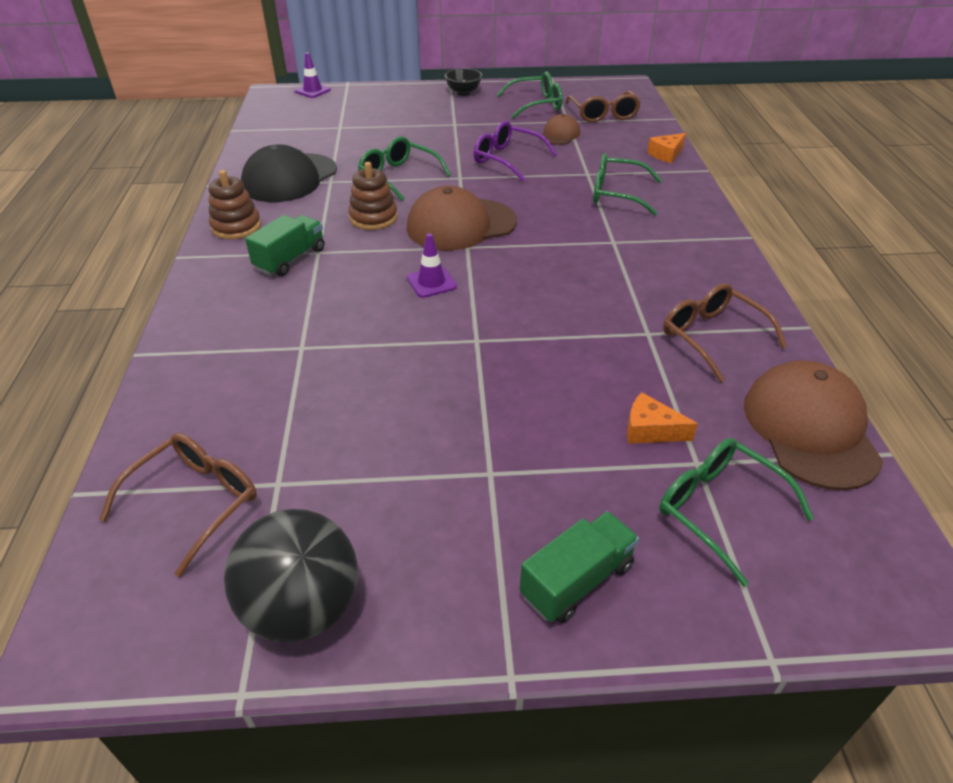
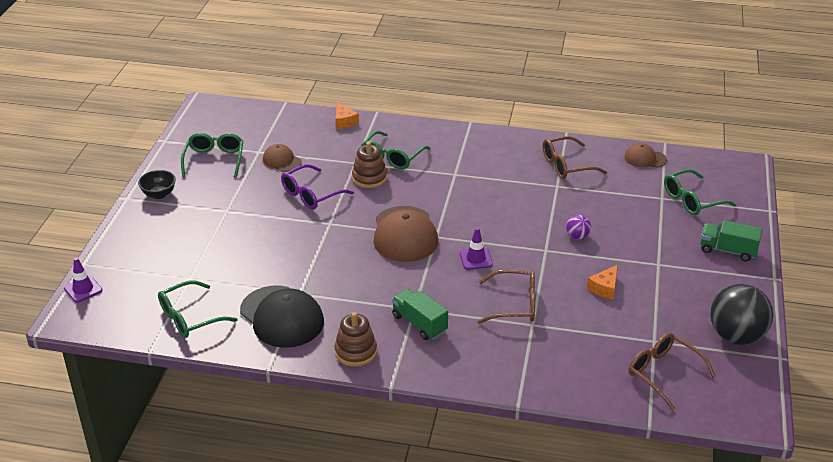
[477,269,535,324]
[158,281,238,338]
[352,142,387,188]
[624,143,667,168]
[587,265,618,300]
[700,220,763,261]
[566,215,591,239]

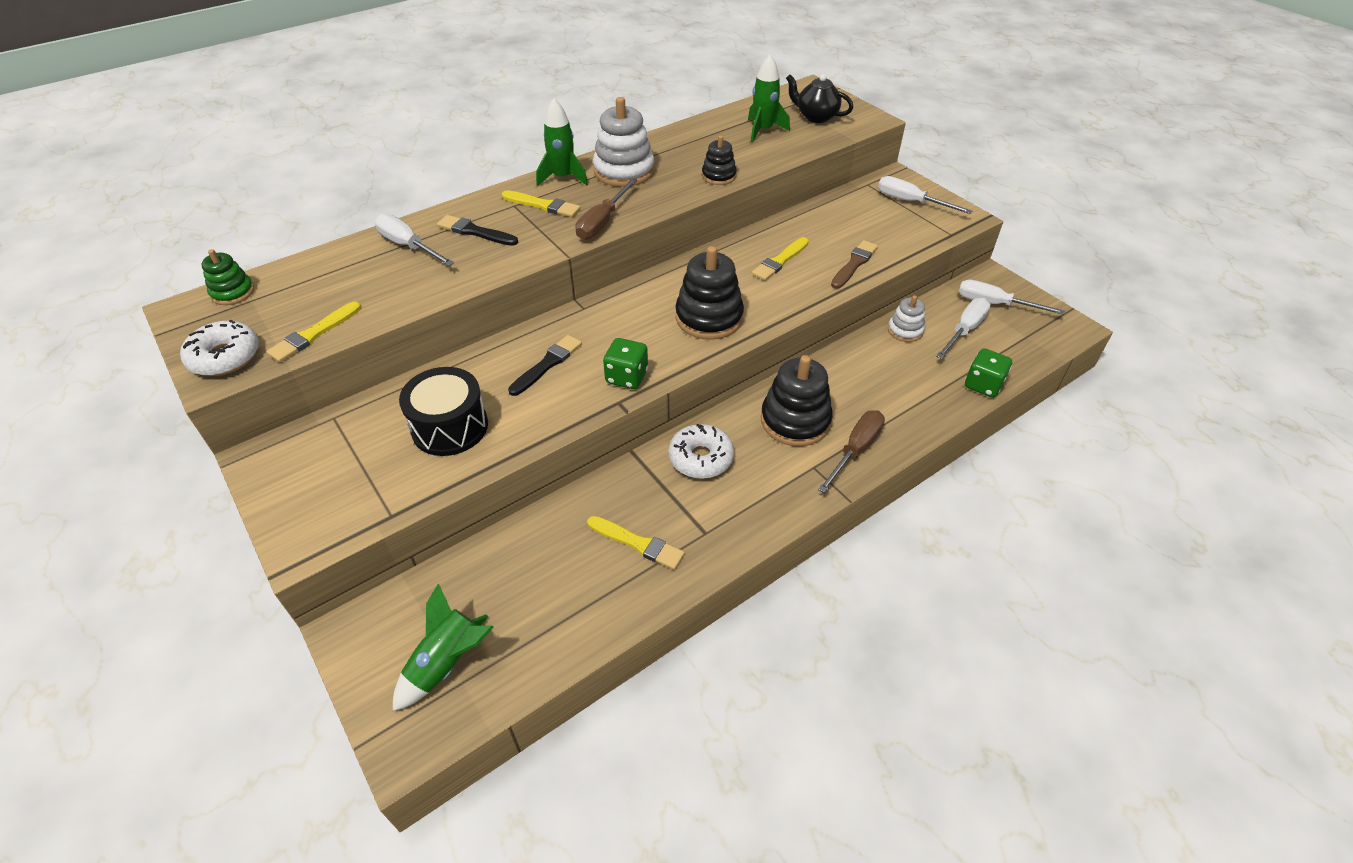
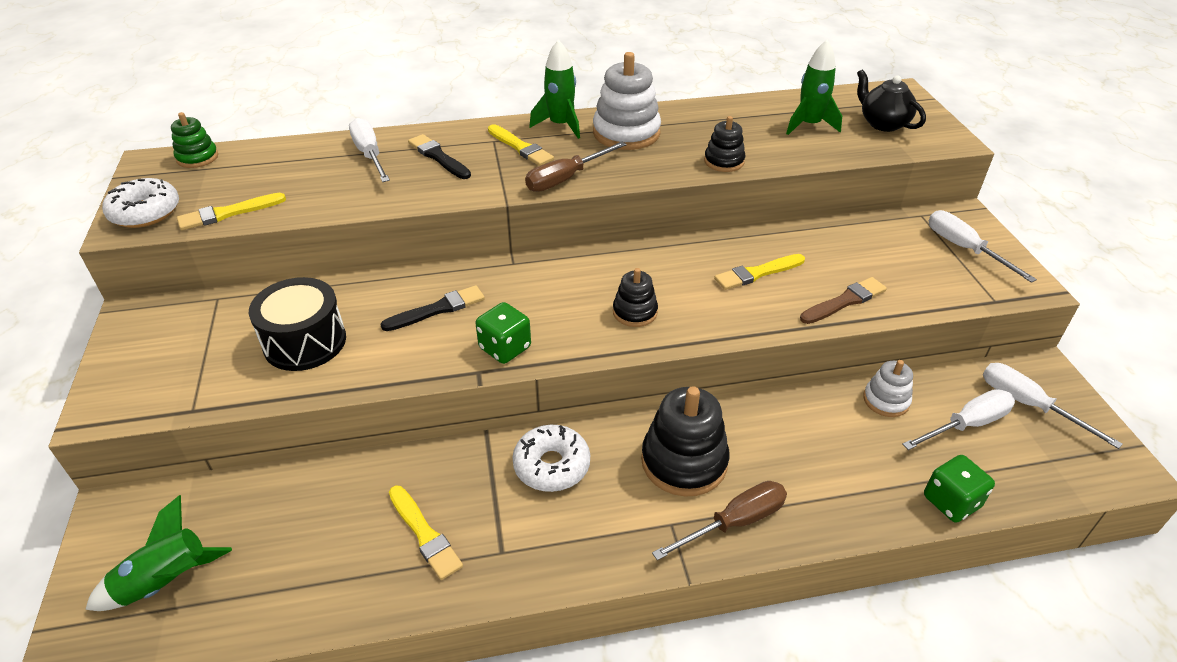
[613,268,658,327]

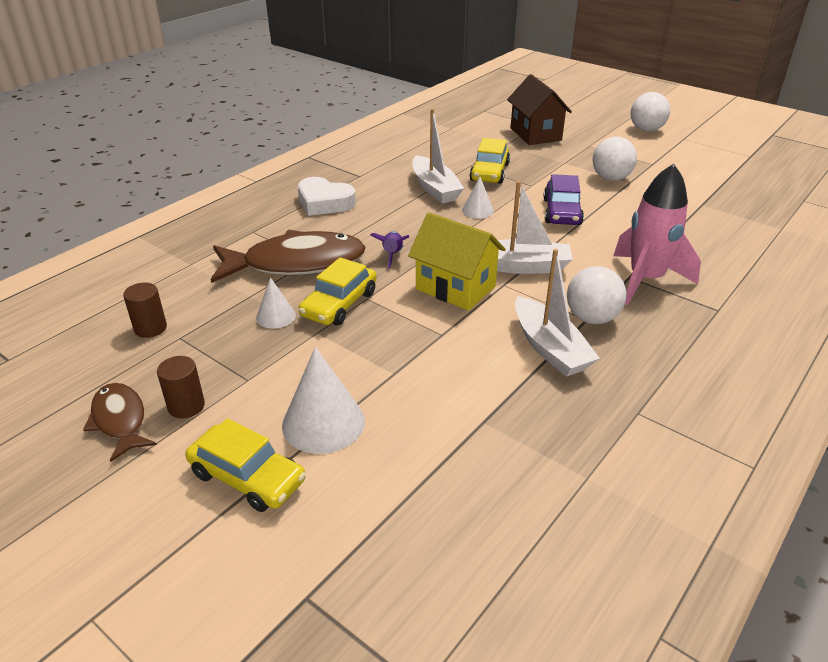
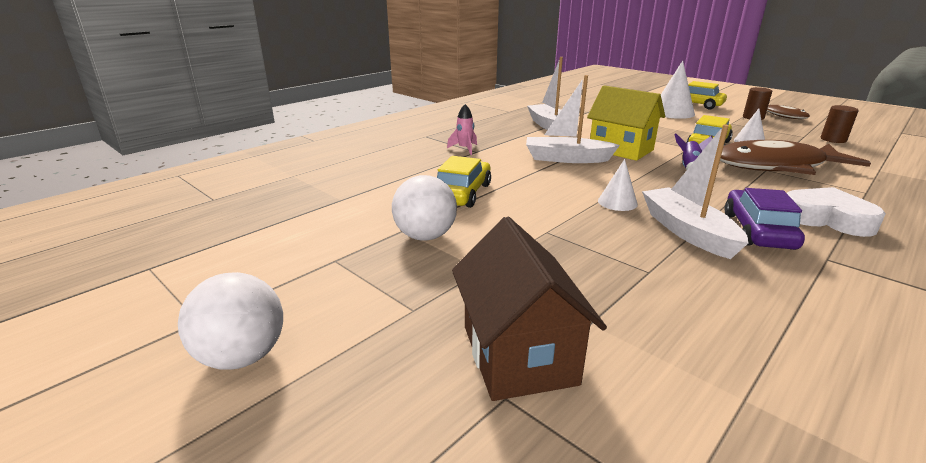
[437,156,491,208]
[447,104,477,155]
[724,188,805,250]
[567,266,626,324] (first image)

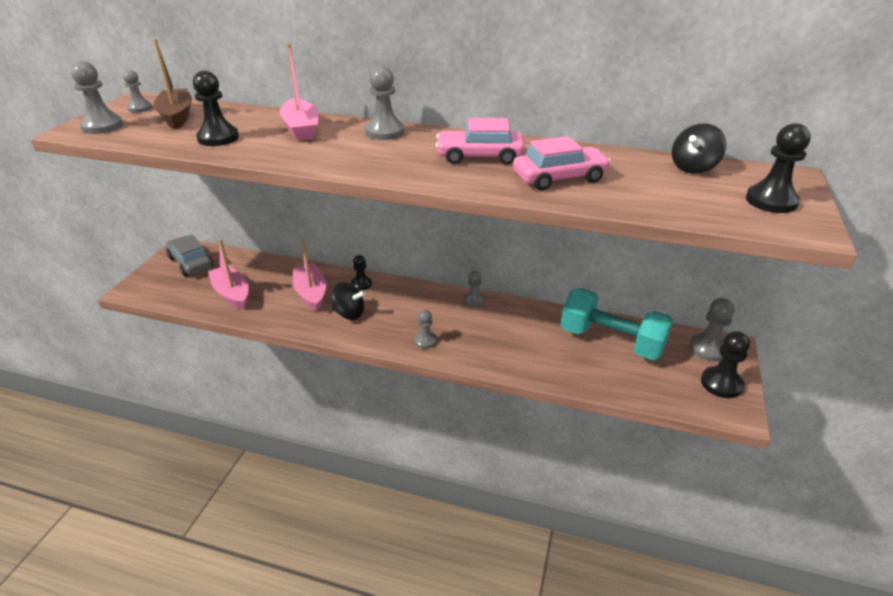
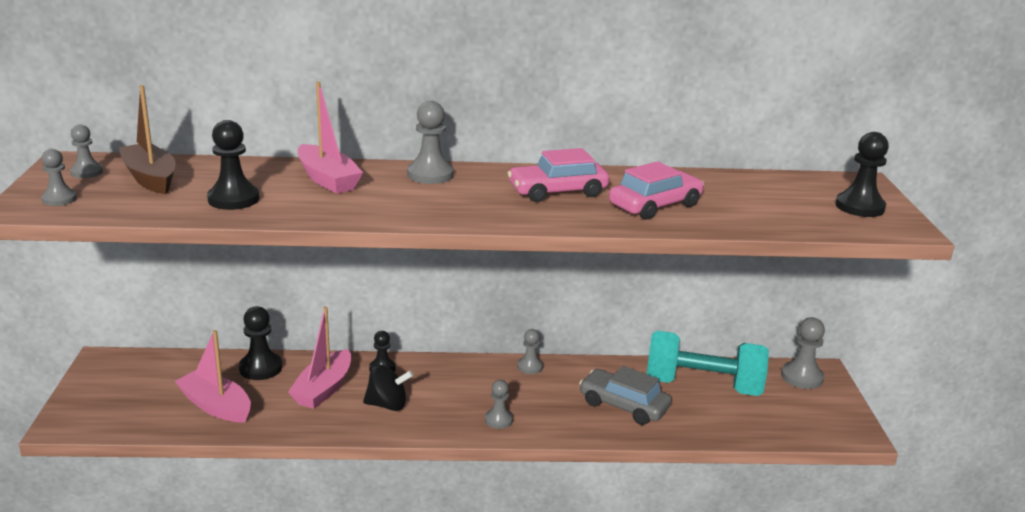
[41,149,77,206]
[672,123,727,174] (first image)
[579,366,672,425]
[288,306,351,409]
[239,306,282,380]

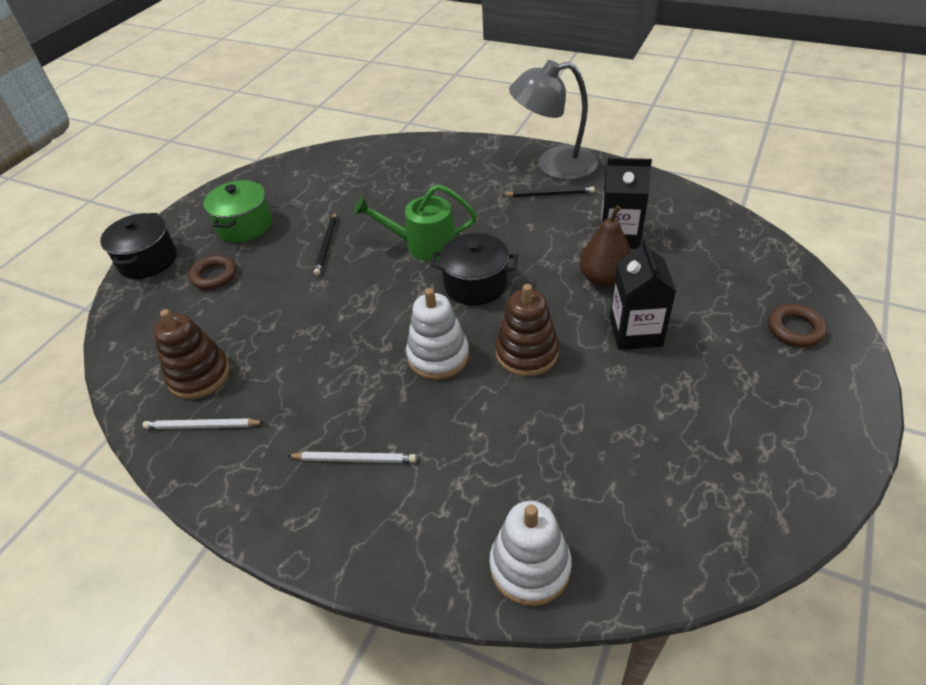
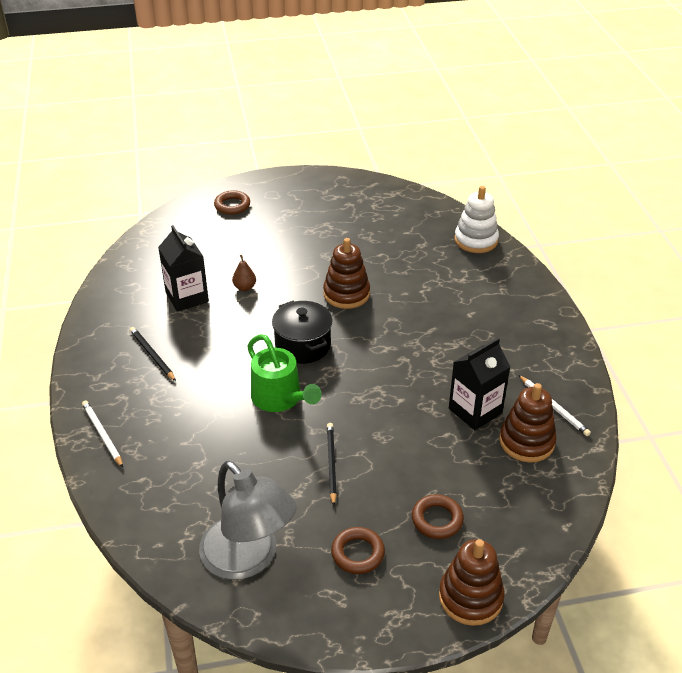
[199,461,297,580]
[331,527,385,574]
[232,255,256,291]
[327,423,337,506]
[439,539,505,626]
[449,338,510,430]
[406,288,469,380] (first image)
[82,400,123,467]

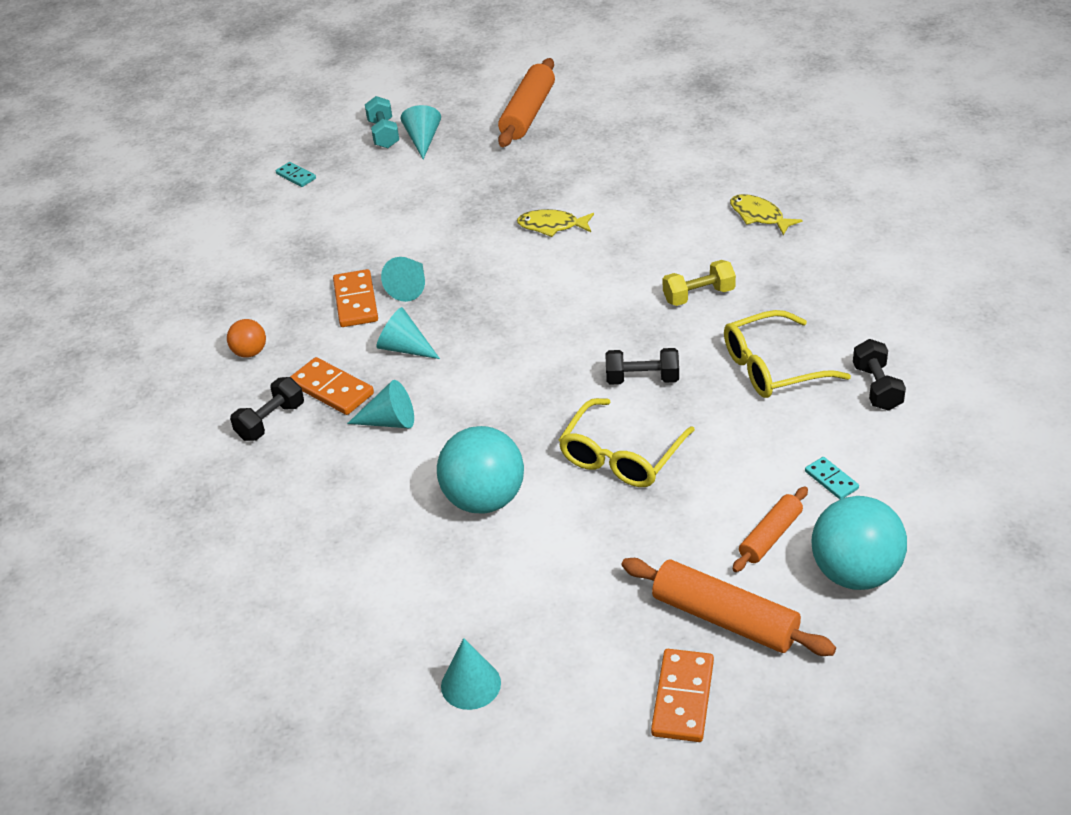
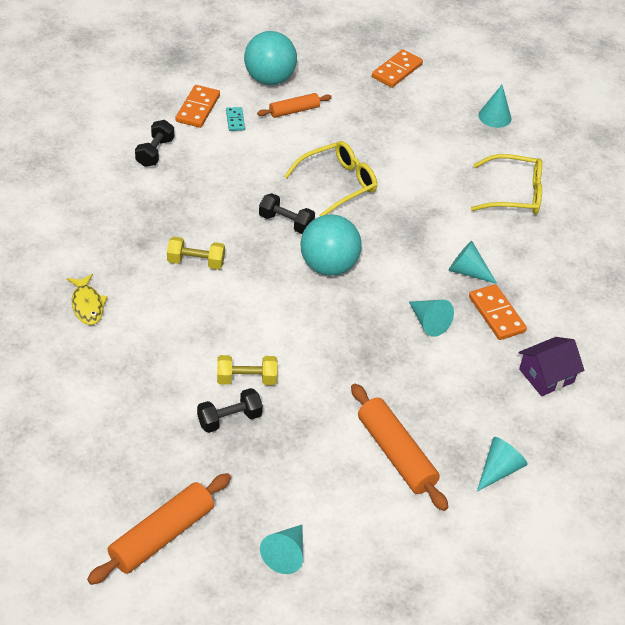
[365,96,399,148] (first image)
[276,162,316,187] (first image)
[217,355,277,385]
[477,437,528,492]
[176,85,220,128]
[471,154,542,214]
[518,337,584,396]
[197,388,263,433]
[300,214,362,276]
[351,384,448,511]

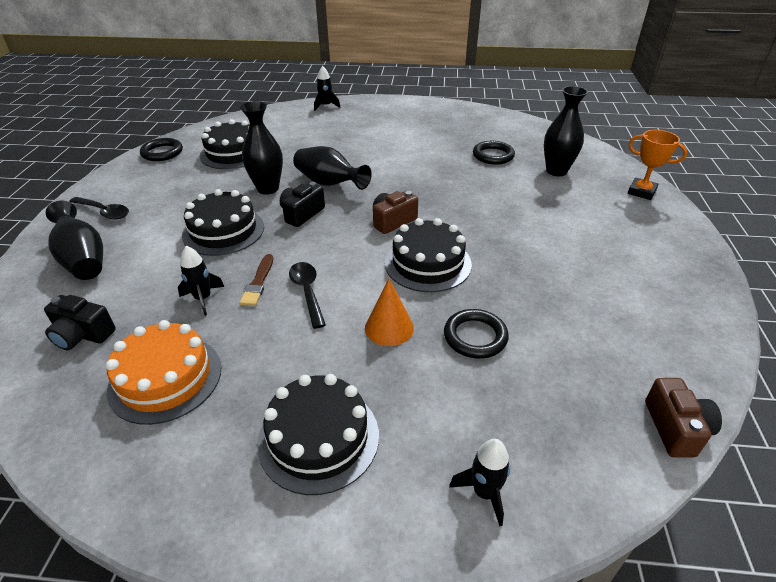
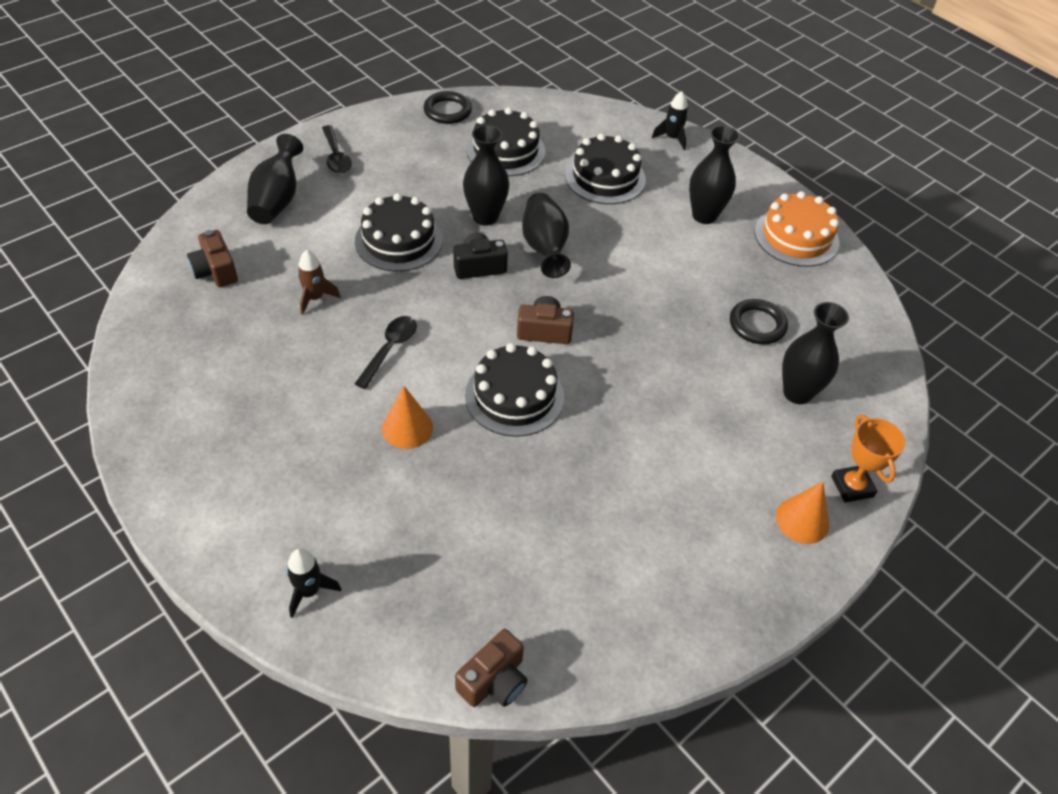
[297,250,341,315]
[239,254,273,306] (first image)
[187,230,238,287]
[444,309,509,358] (first image)
[754,191,839,267]
[565,133,646,204]
[689,125,740,224]
[776,482,829,544]

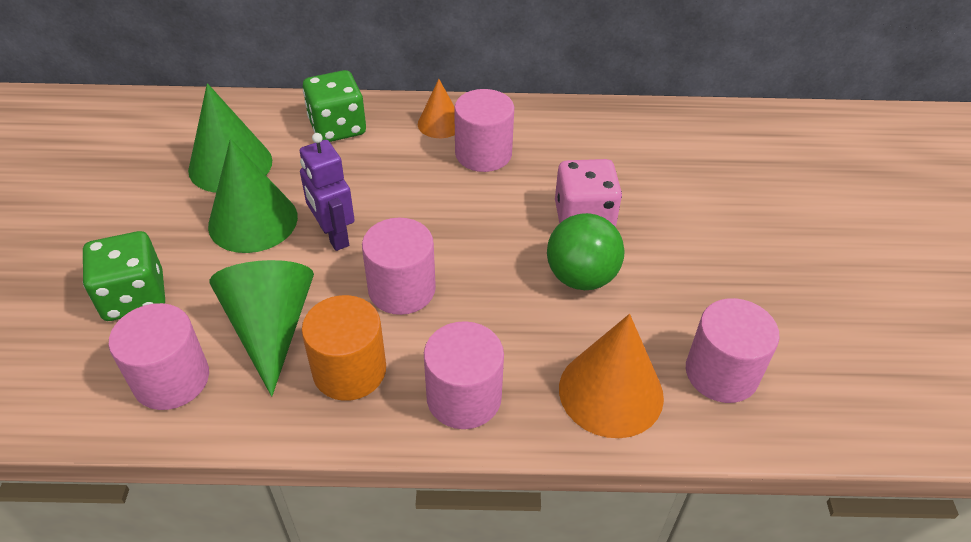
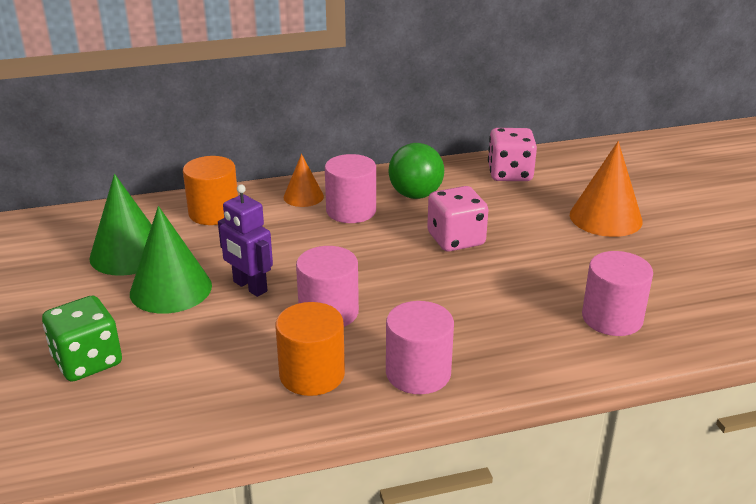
[183,156,238,225]
[388,143,444,199]
[210,260,314,396] (first image)
[109,303,209,410] (first image)
[570,141,643,237]
[488,128,537,181]

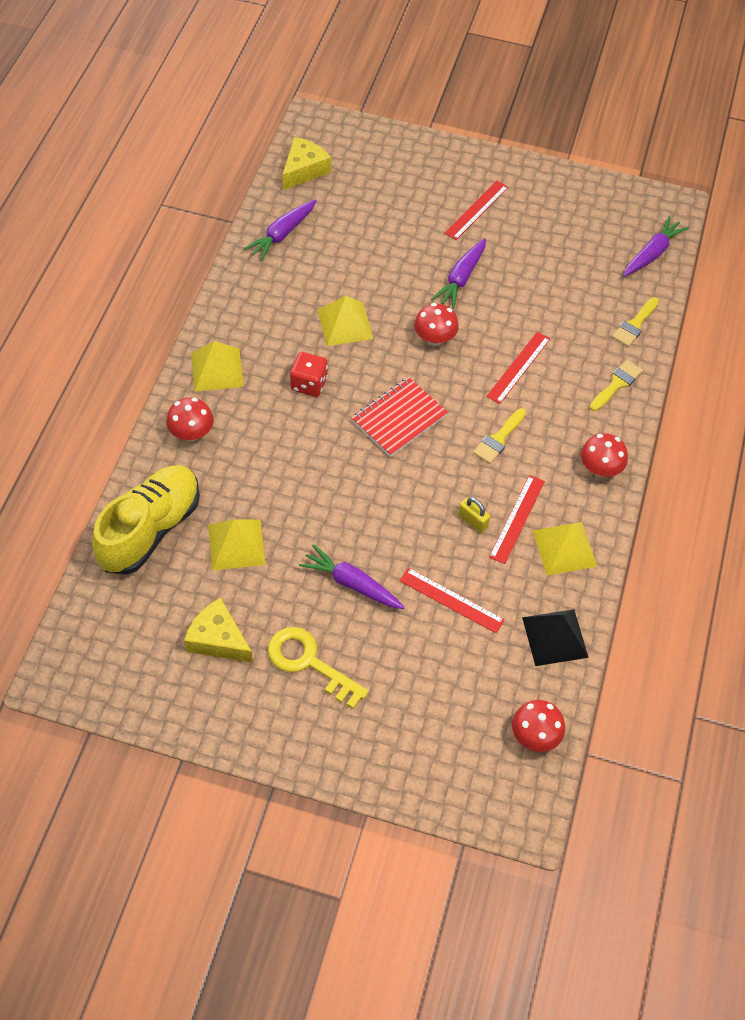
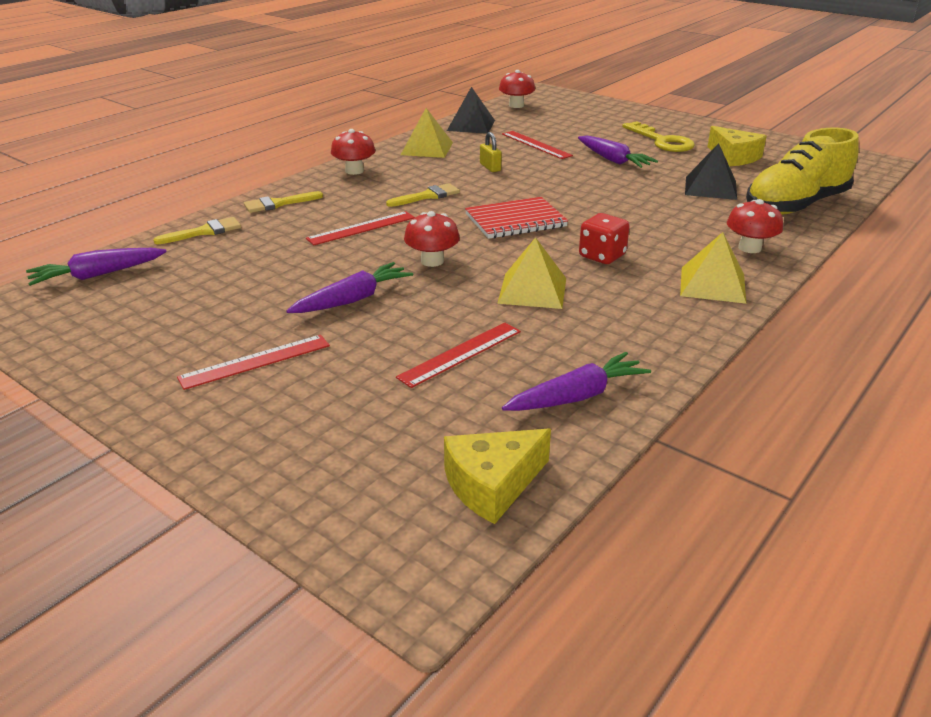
[396,323,521,388]
[685,143,737,200]

